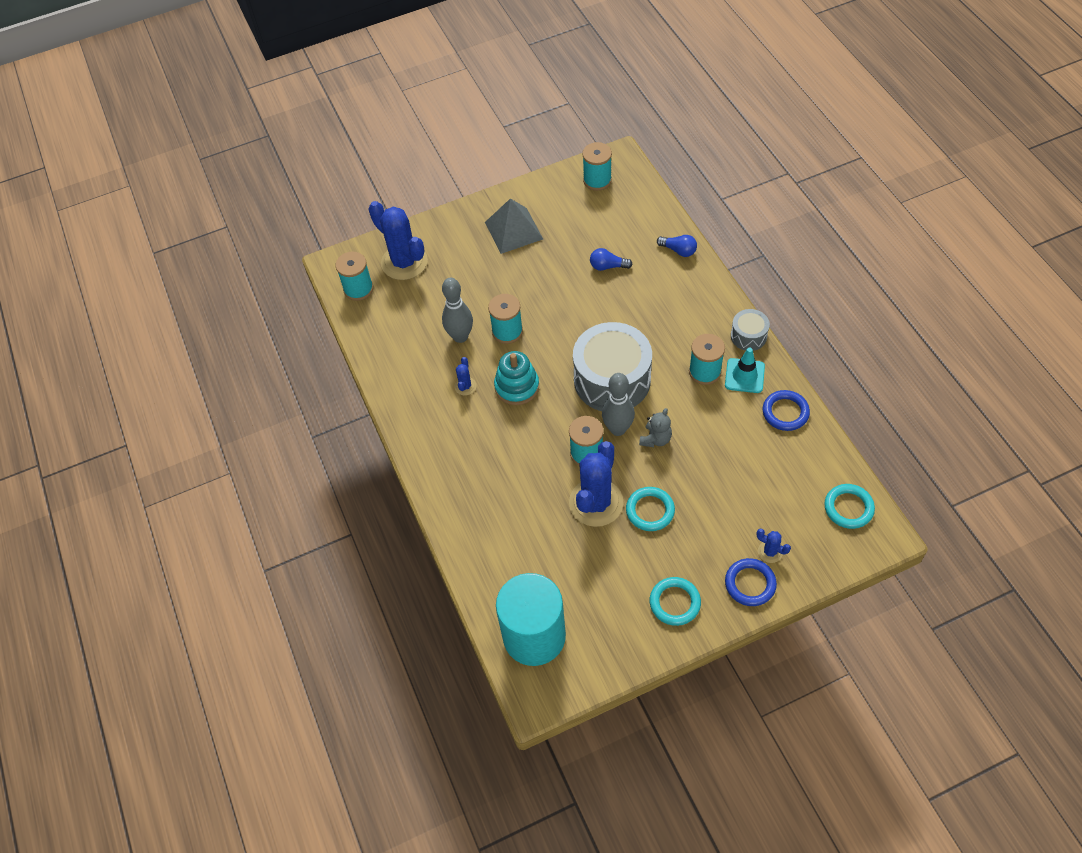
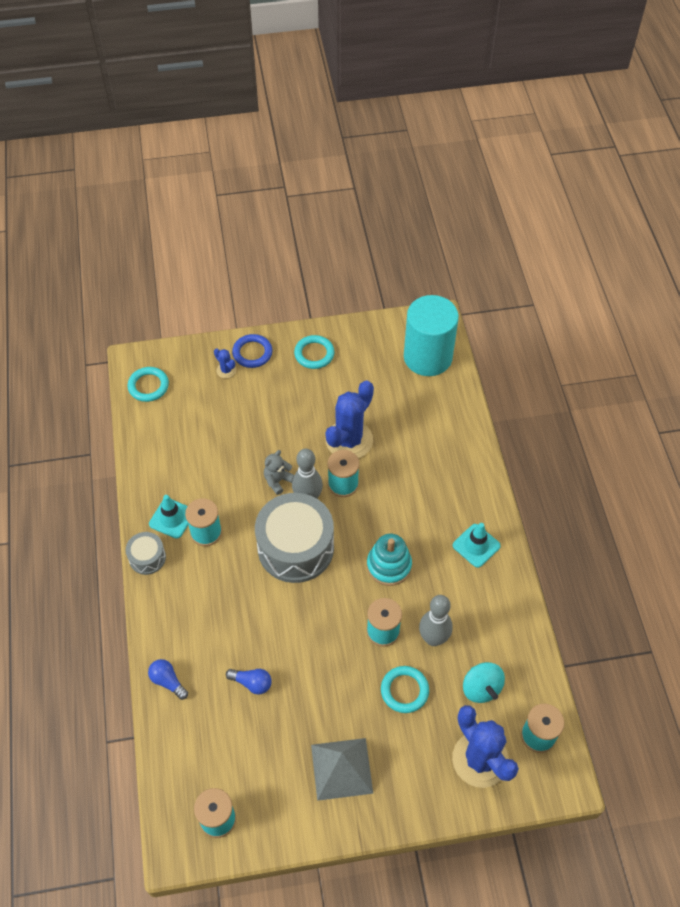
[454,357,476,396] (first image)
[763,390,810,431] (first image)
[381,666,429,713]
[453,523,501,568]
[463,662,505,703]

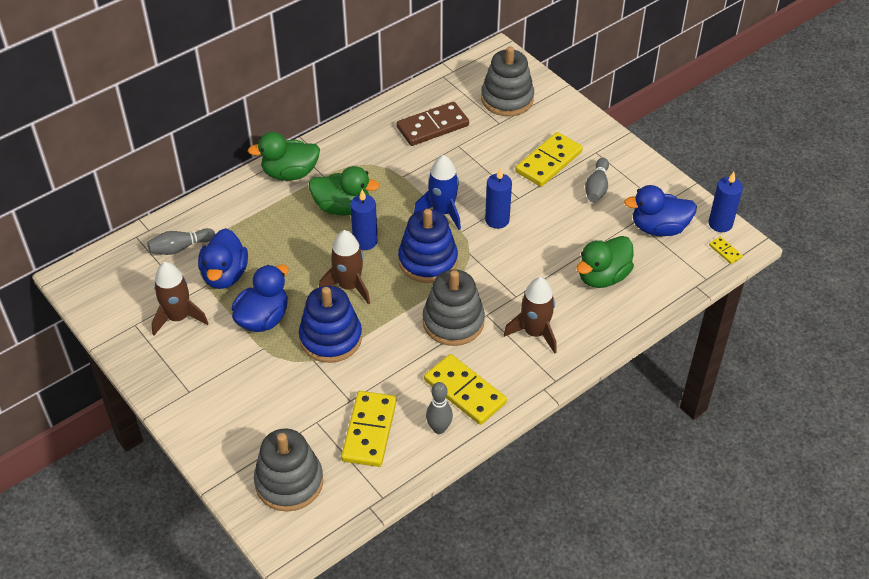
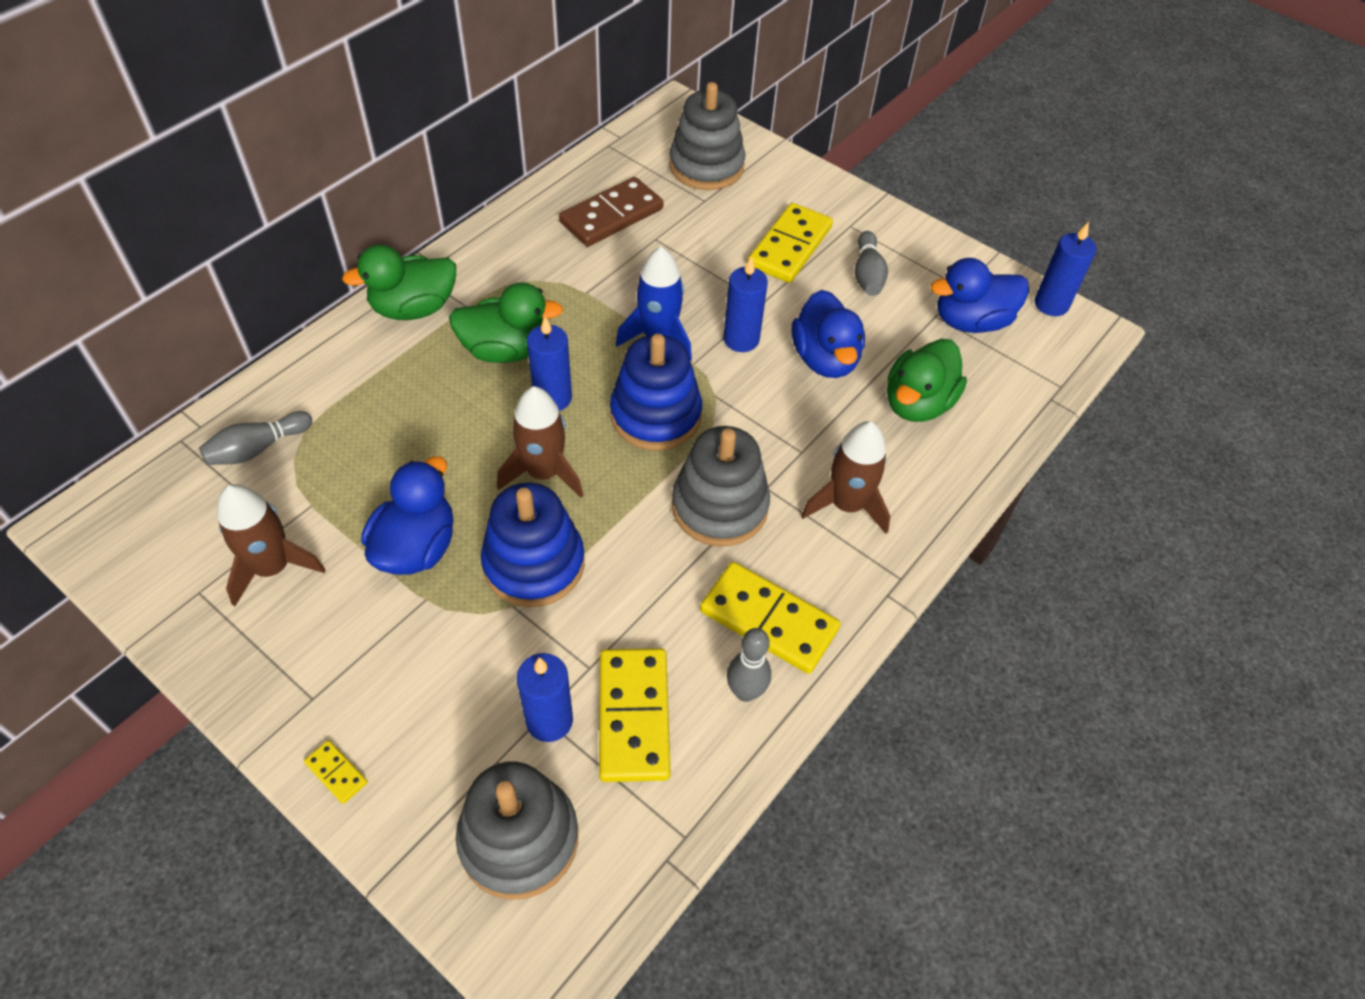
[792,290,865,378]
[304,740,368,804]
[517,653,573,742]

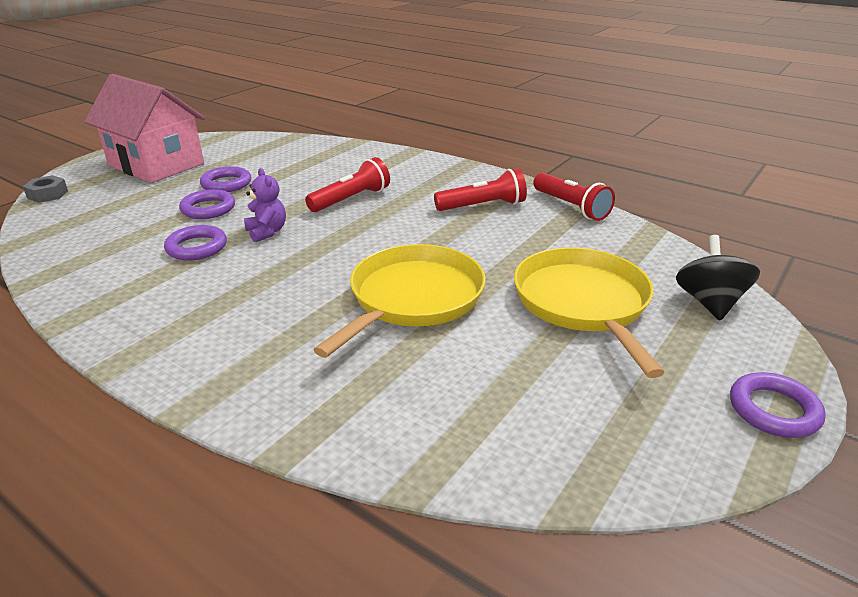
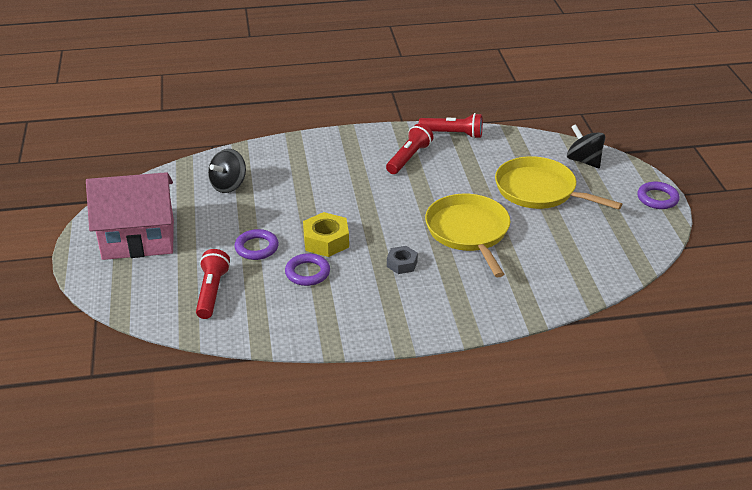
[196,249,230,319]
[200,166,251,192] (first image)
[303,212,349,257]
[387,246,418,274]
[208,149,246,193]

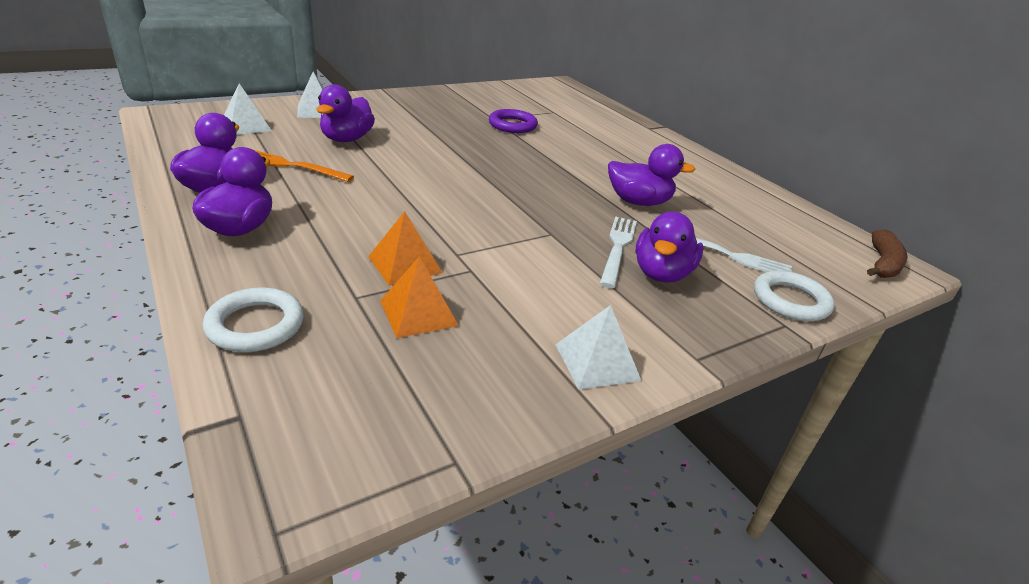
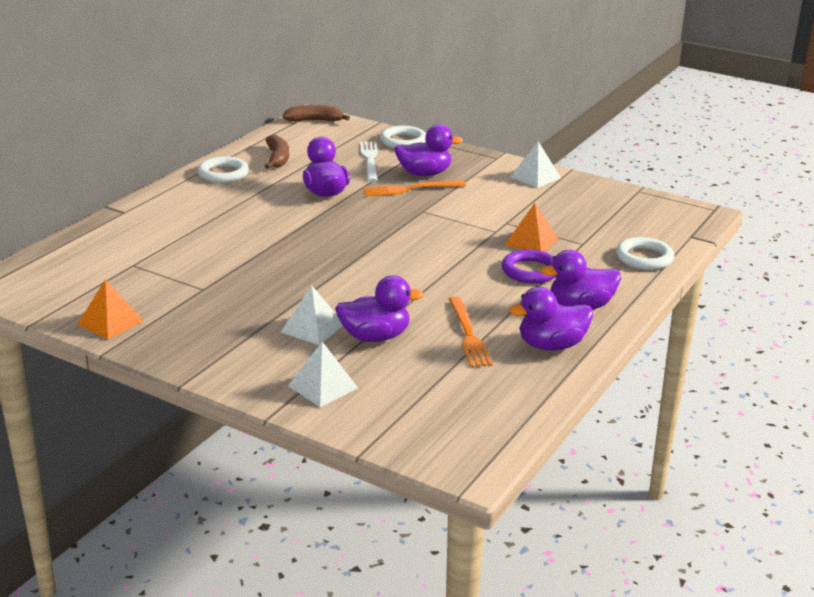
[281,285,343,345]
[502,249,556,284]
[363,181,466,197]
[78,279,144,340]
[265,134,289,169]
[197,156,249,183]

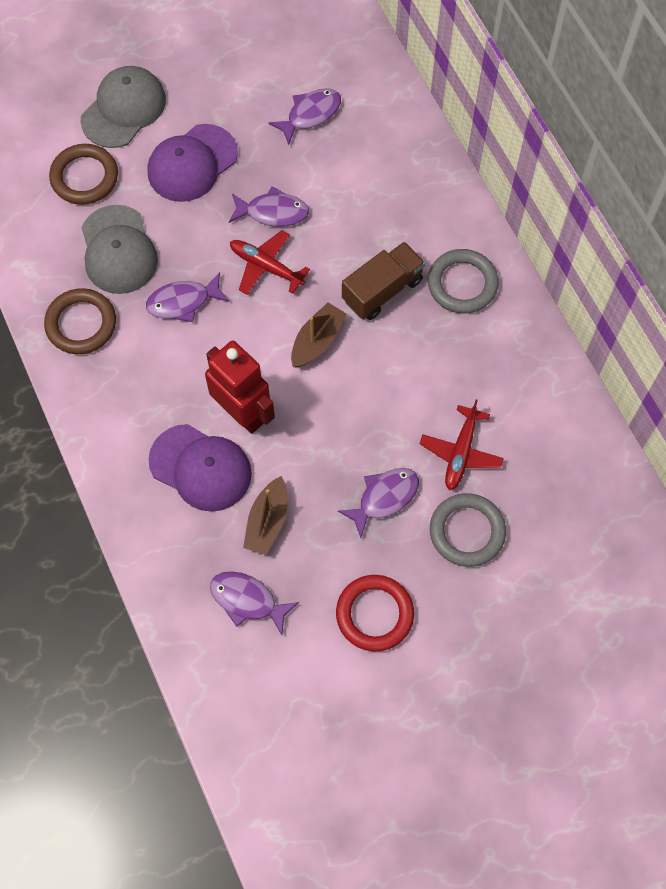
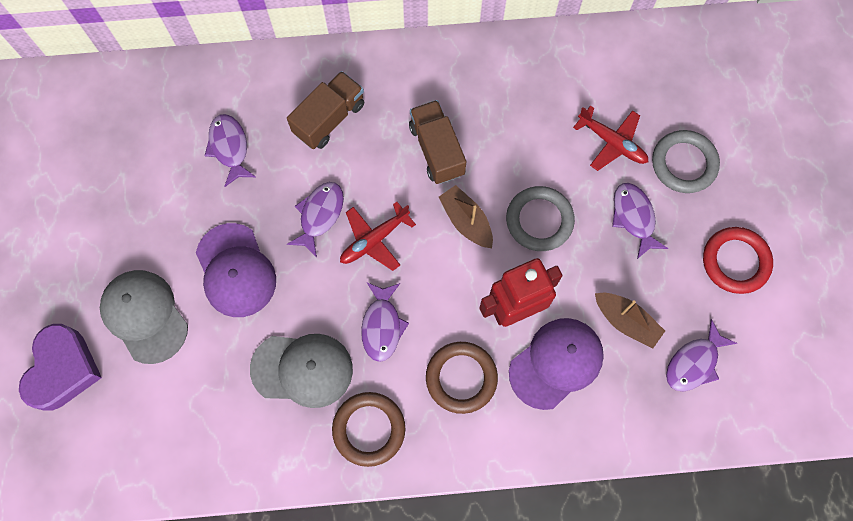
[426,342,498,414]
[506,186,575,251]
[287,71,364,149]
[19,324,102,411]

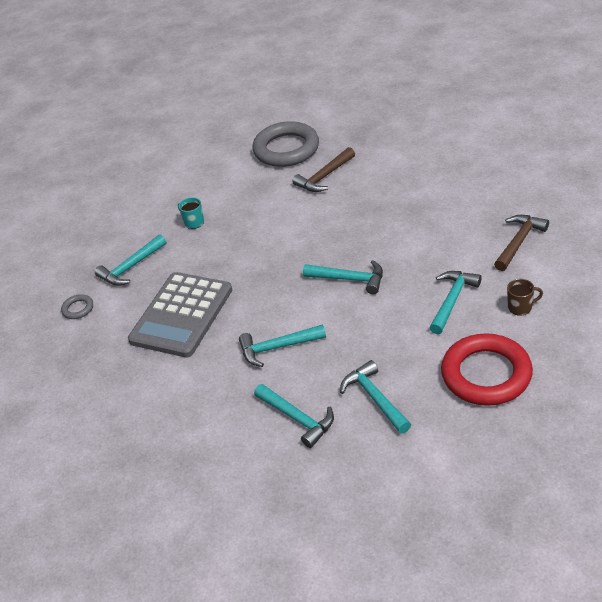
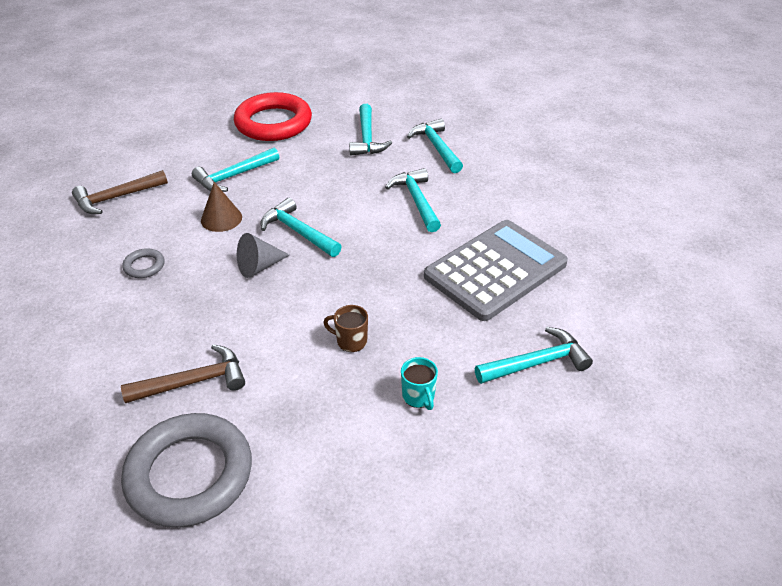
[323,305,368,352]
[122,248,164,278]
[385,168,441,232]
[201,182,242,232]
[237,233,290,278]

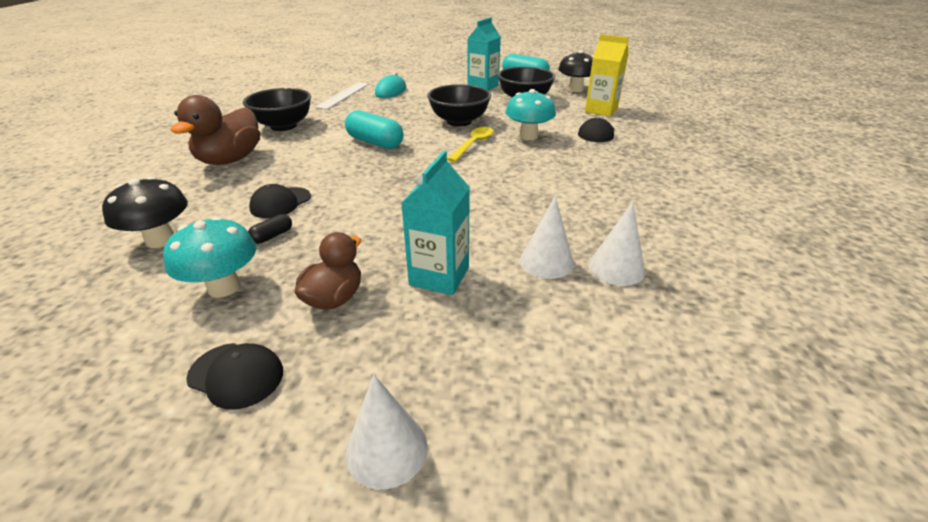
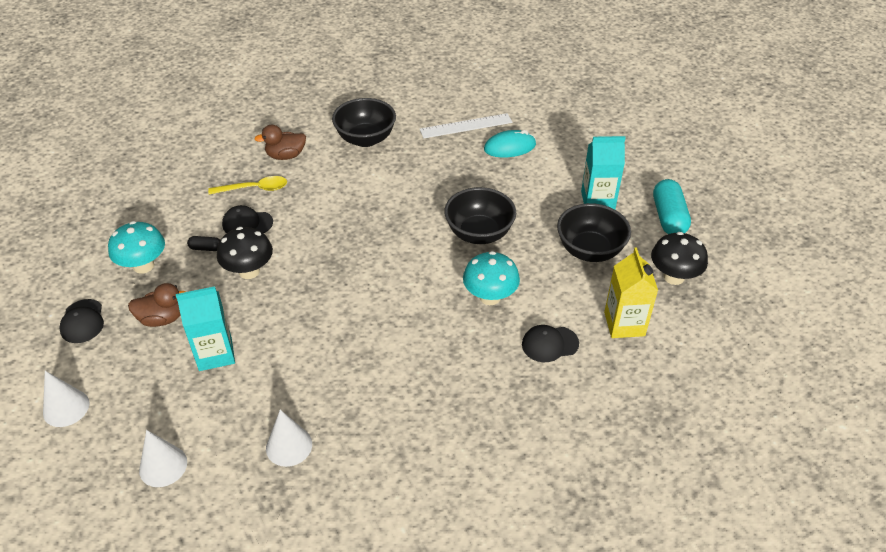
[255,125,306,160]
[345,110,403,149] (first image)
[208,176,287,195]
[217,227,273,279]
[139,430,187,487]

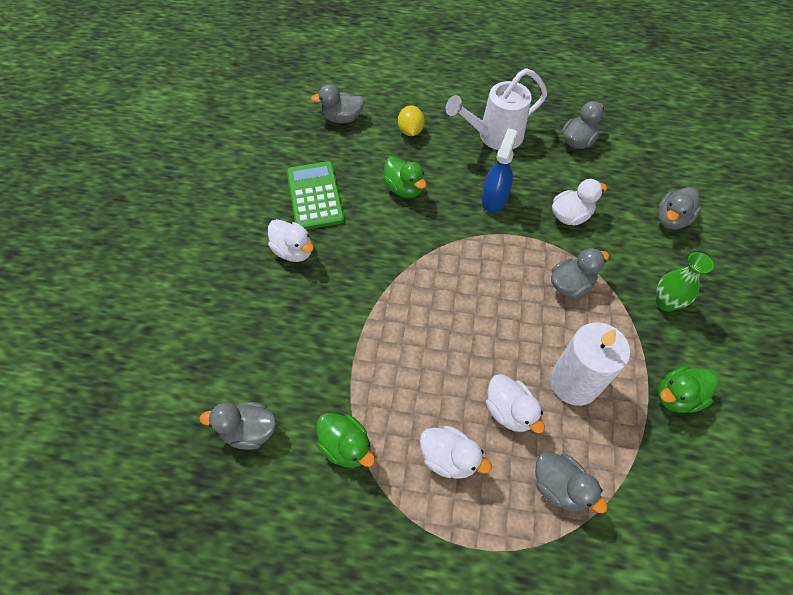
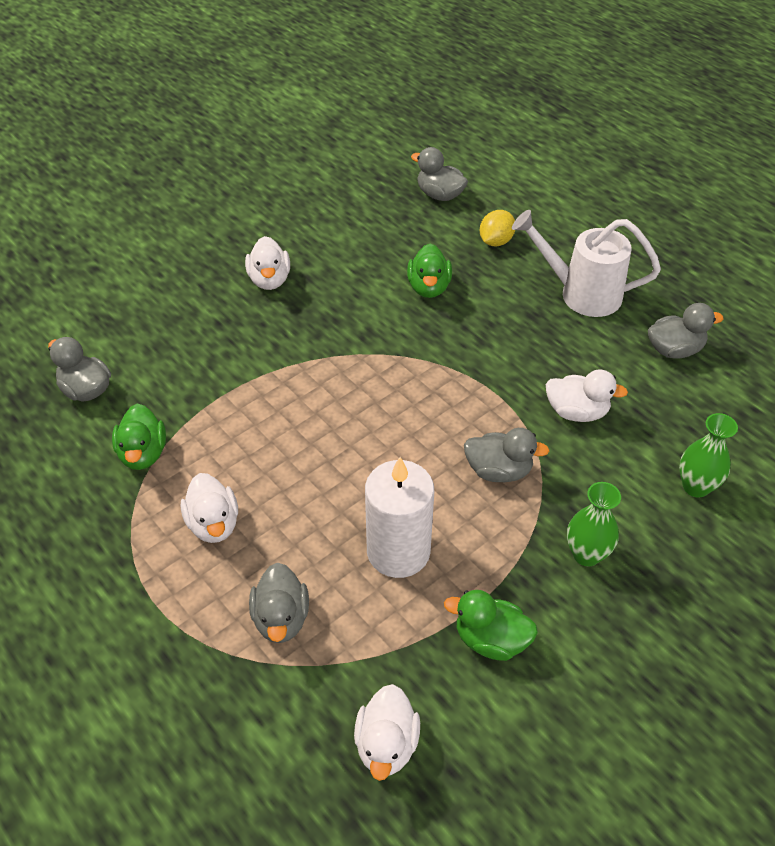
[482,128,518,213] (first image)
[287,161,345,230] (first image)
[679,413,738,498]
[354,684,420,781]

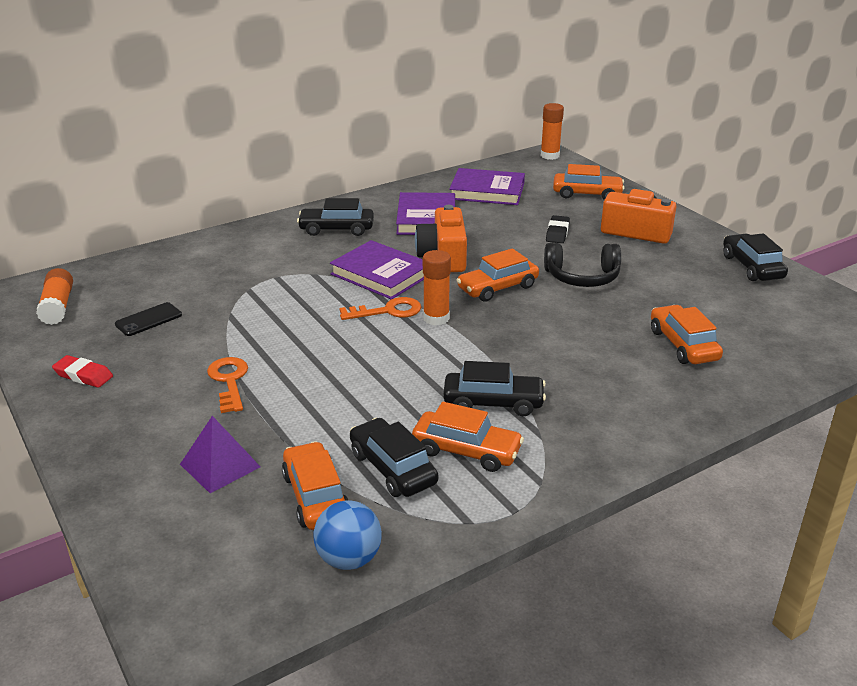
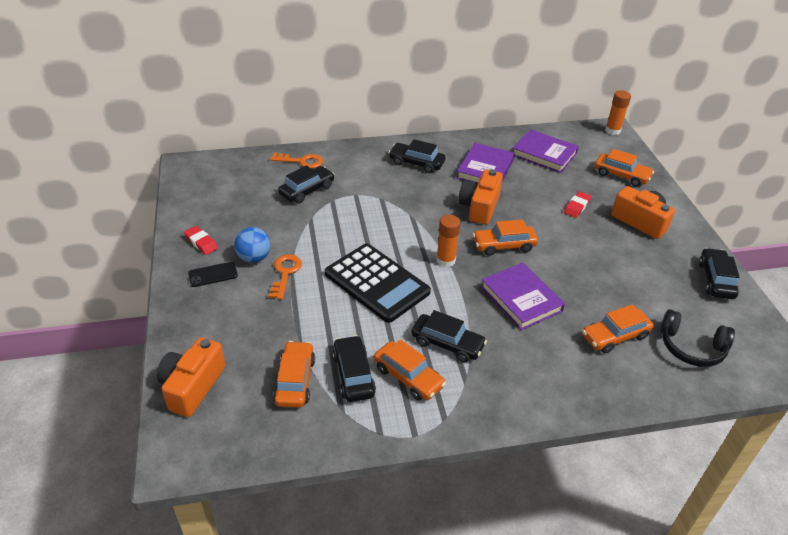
[564,191,592,218]
[481,263,565,330]
[661,309,735,367]
[36,268,73,325] (first image)
[270,153,323,169]
[188,262,238,287]
[582,304,654,353]
[180,416,260,493] (first image)
[234,227,271,263]
[278,165,335,204]
[325,244,431,323]
[157,337,226,417]

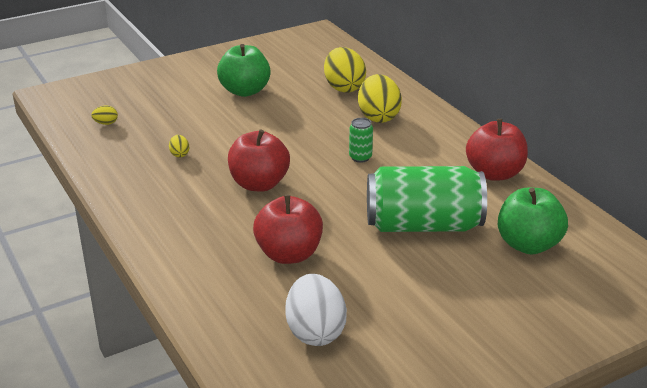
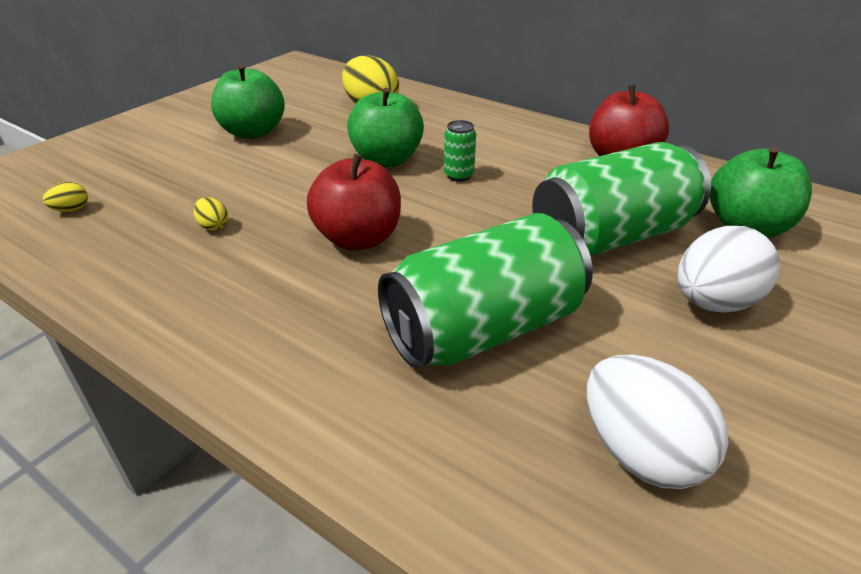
[358,74,402,123] (first image)
[378,213,593,369]
[347,88,424,167]
[678,226,780,313]

